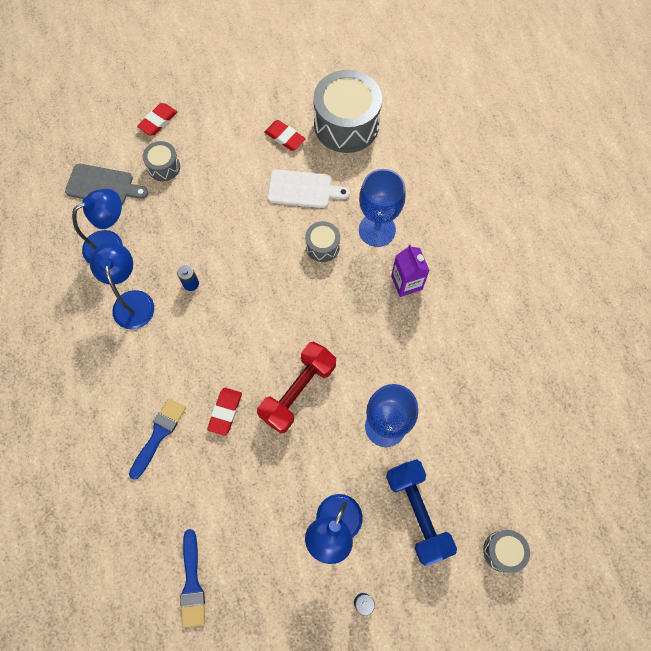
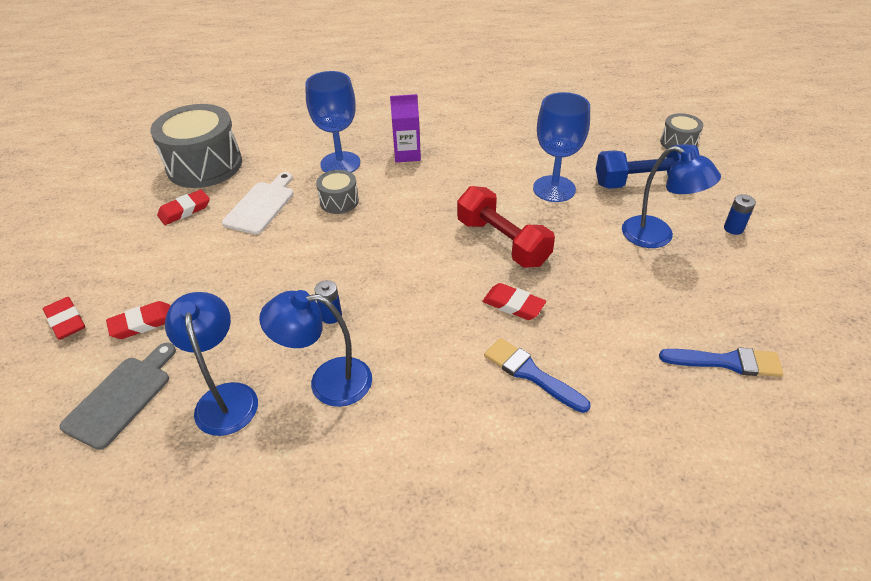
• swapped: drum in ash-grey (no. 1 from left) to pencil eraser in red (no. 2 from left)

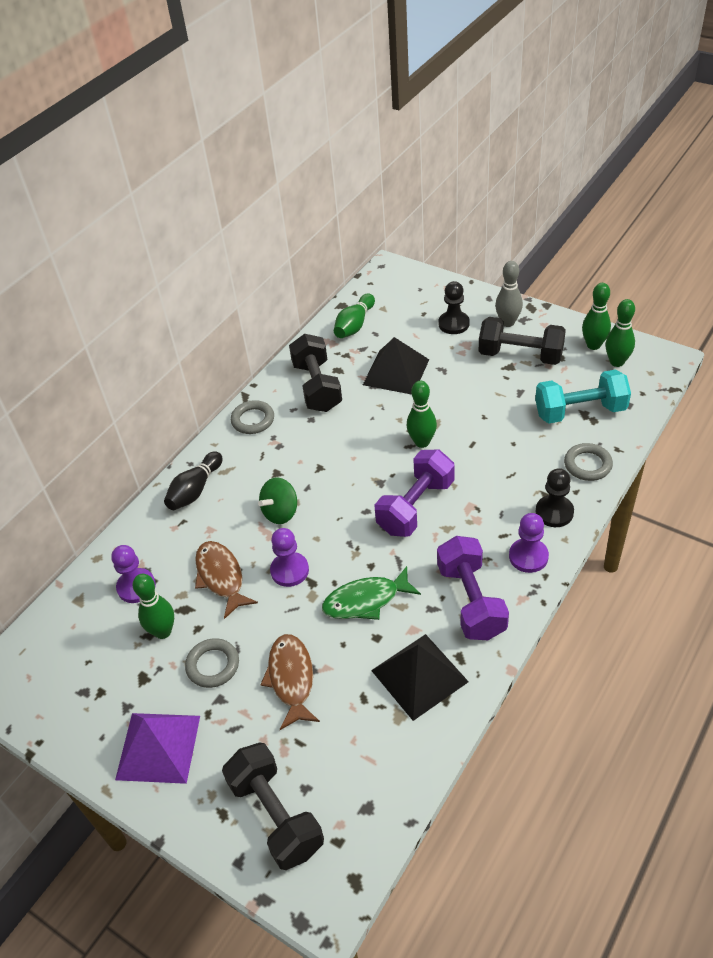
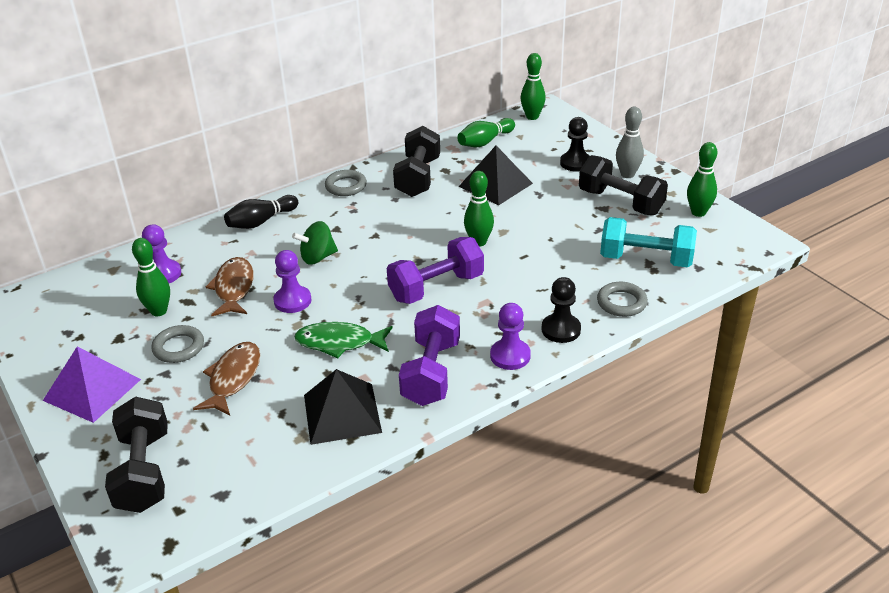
• shifted: skittle in green (no. 5 from left in the first image) to skittle in green (no. 4 from left)

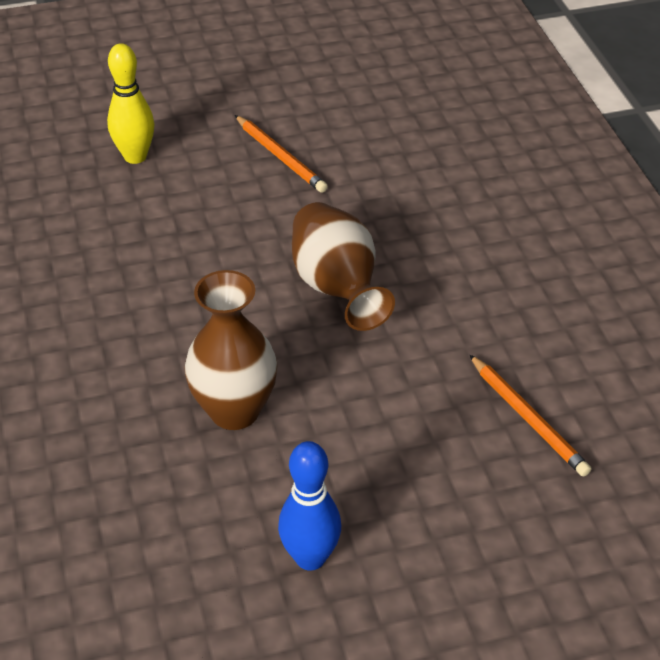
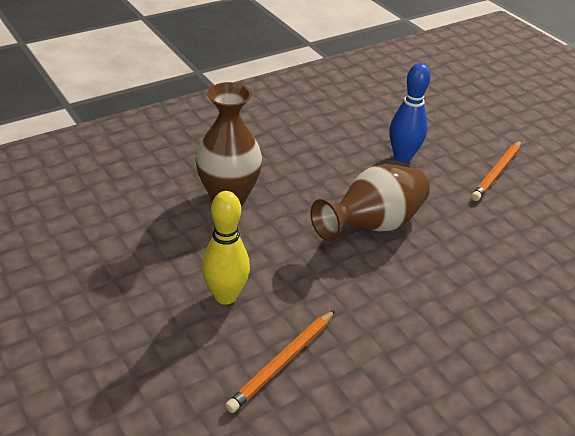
• shifted: skittle in yellow
• shifted: skittle in cobalt

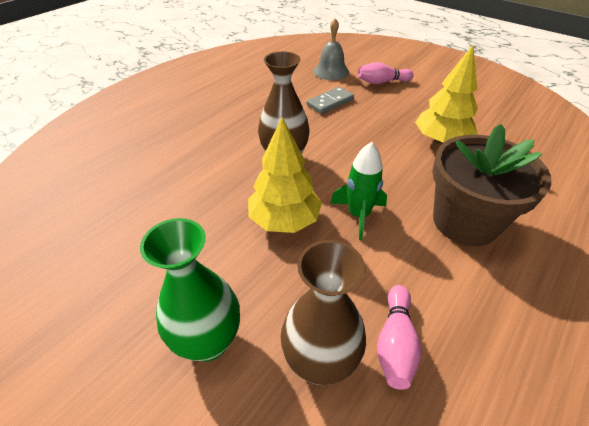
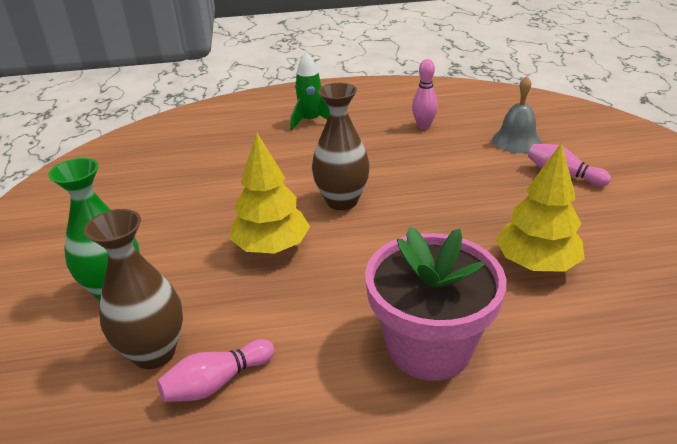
• gone: domino piece in ash-grey
• shifted: rocket in green
• repainted: plant pot in russet to plant pot in rose-pink
• new: skittle in rose-pink (no. 2 from left)

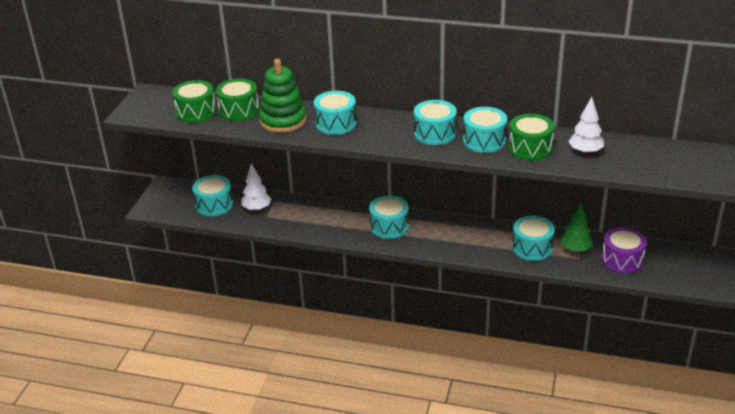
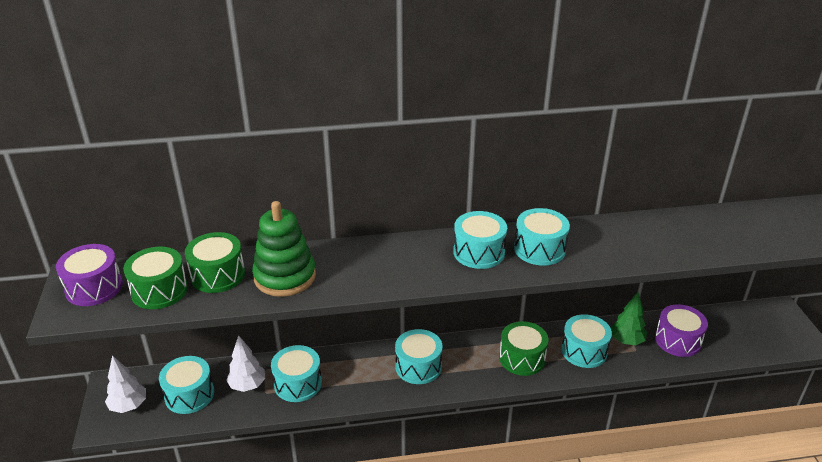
• shifted: drum in turquoise (no. 2 from left)
• shifted: drum in green (no. 3 from left)
• shifted: toy tree in snow-white (no. 2 from left in the first image) to toy tree in snow-white (no. 1 from left)
• new: drum in violet (no. 1 from left)

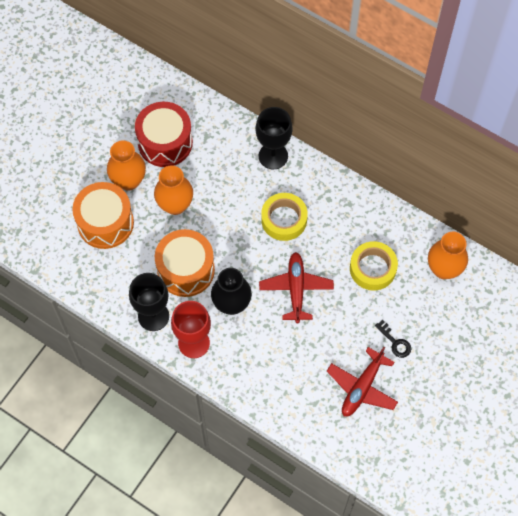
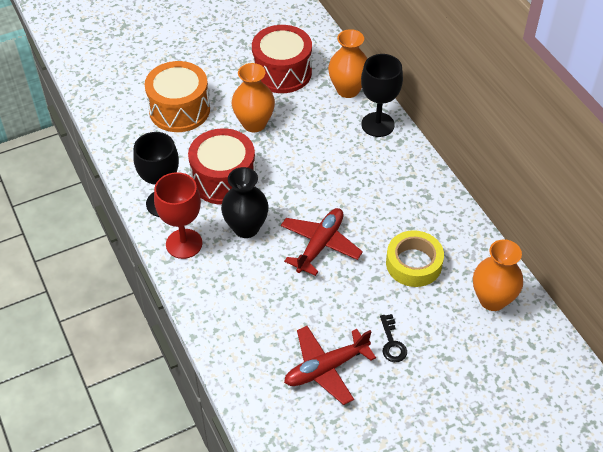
• shifted: flower vase in bright orange (no. 1 from left in the first image) to flower vase in bright orange (no. 2 from left)
• repainted: drum in bright orange (no. 2 from left) to drum in red (no. 1 from left)
• gone: roll of tape in yellow (no. 1 from left)

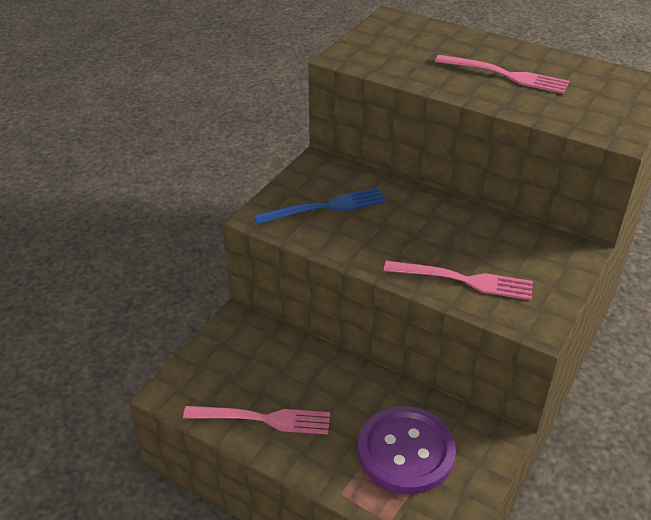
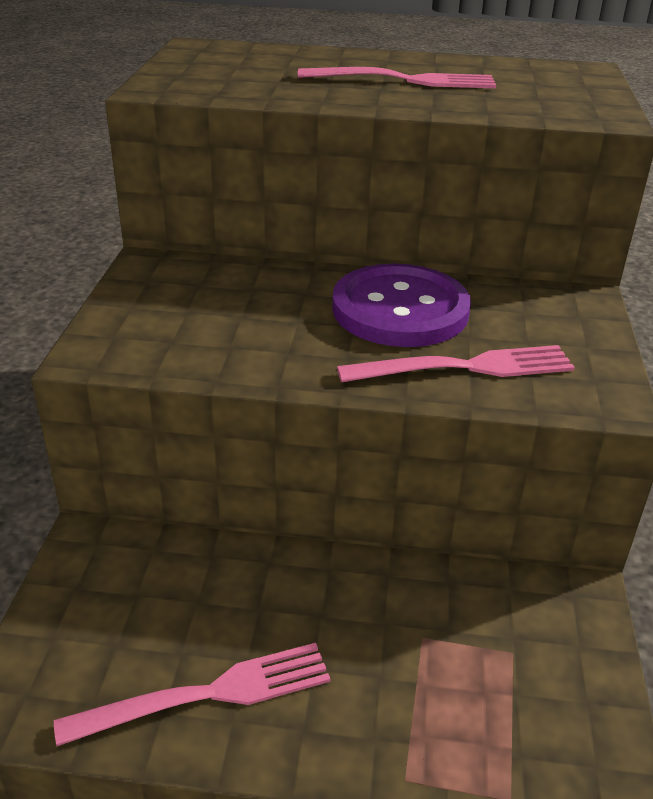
• gone: fork in cobalt
• shifted: sewing button in violet

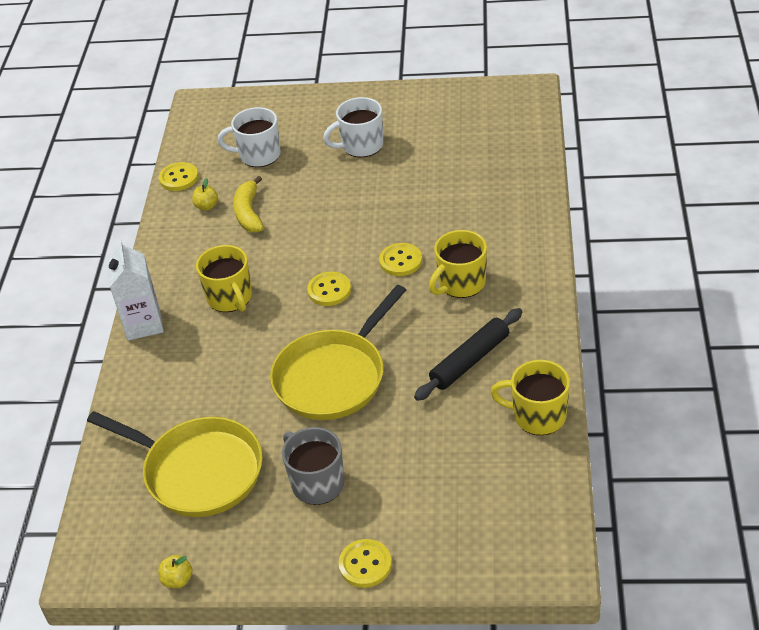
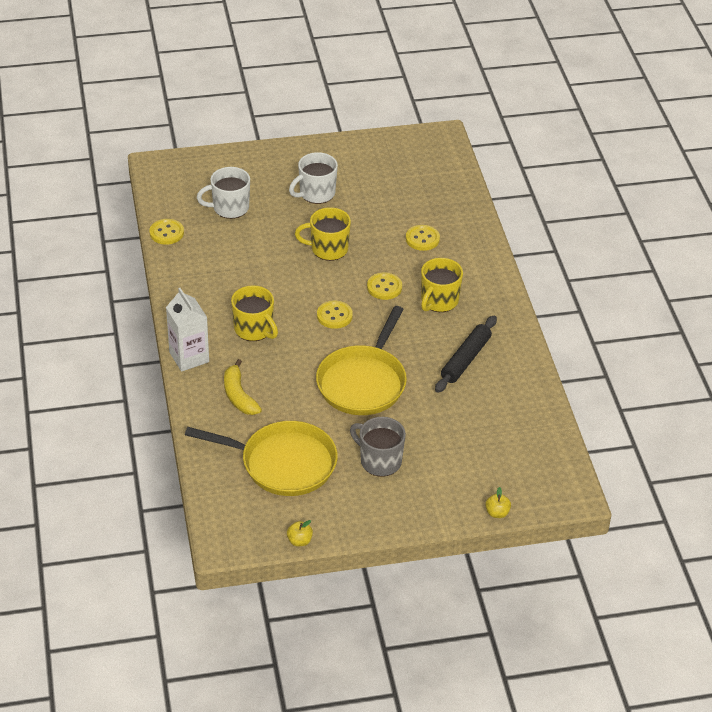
• shifted: apple in yellow (no. 2 from left)
• shifted: banana in yellow
• shifted: sewing button in yellow (no. 3 from left in the first image) to sewing button in yellow (no. 4 from left)
• shifted: mug in yellow (no. 3 from left in the first image) to mug in yellow (no. 2 from left)

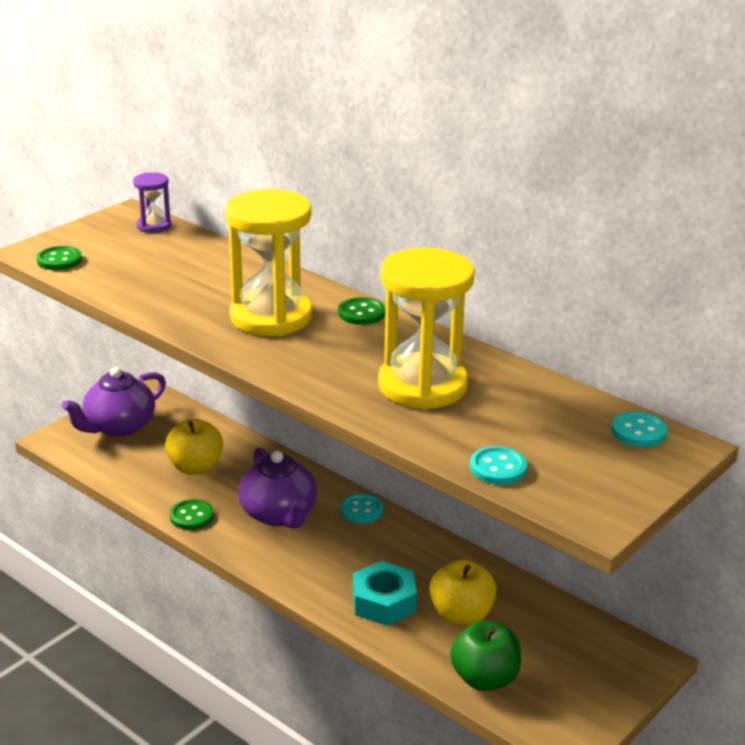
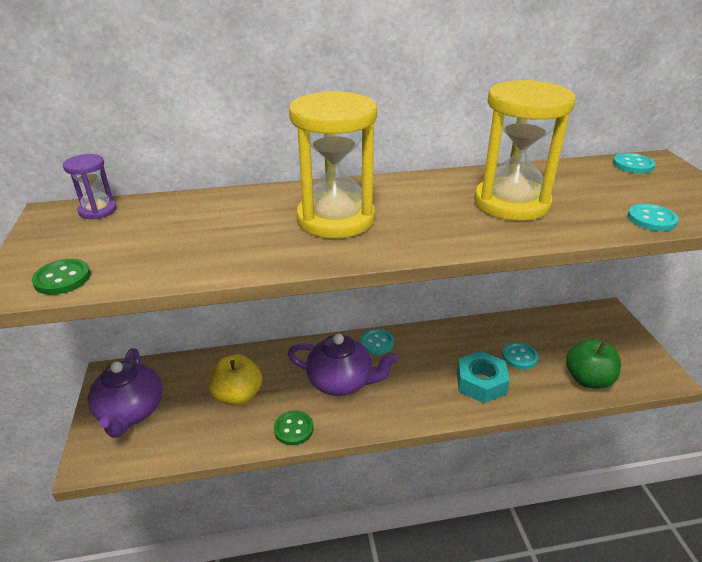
• gone: sewing button in green (no. 3 from left)
• swapped: apple in yellow (no. 2 from left) to sewing button in turquoise (no. 2 from left)

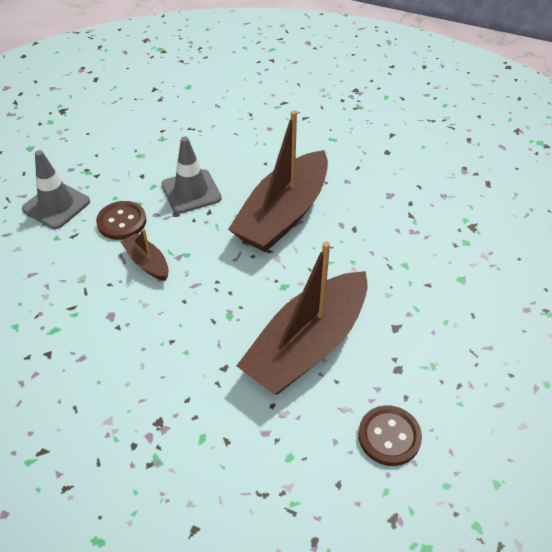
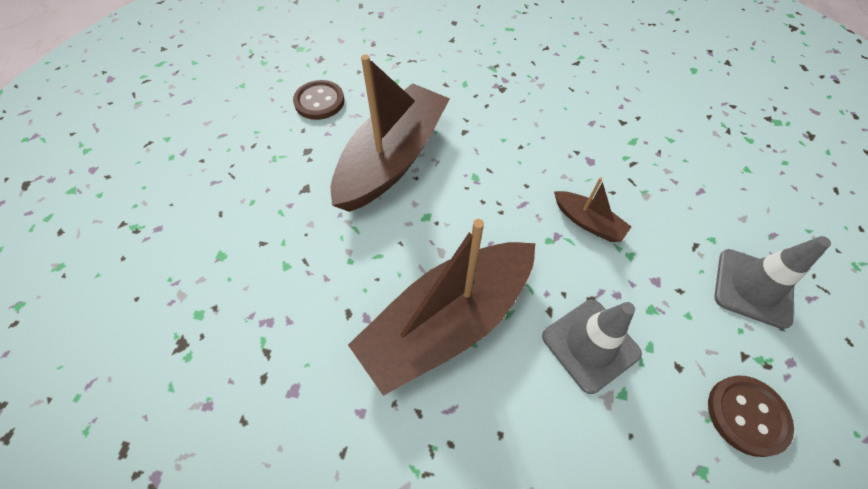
• shifted: sewing button in russet (no. 1 from left in the first image) to sewing button in russet (no. 2 from left)
• rotated: sailboat in russet (no. 2 from left) 150 degrees counterclockwise

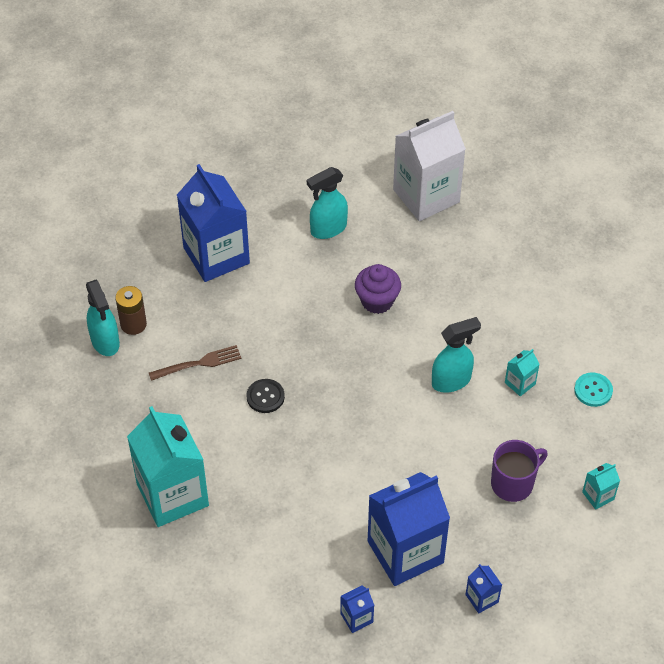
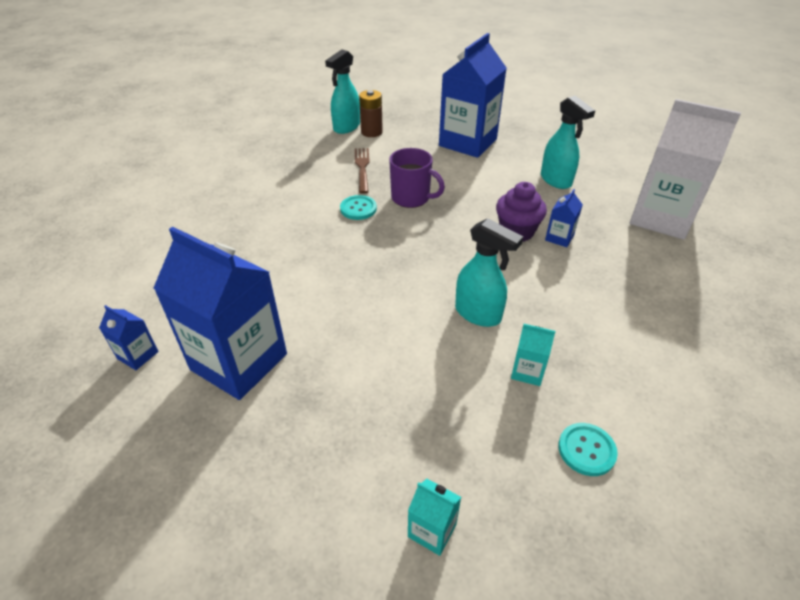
• gone: milk carton in turquoise (no. 1 from left)
• rotated: fork in russet 135 degrees counterclockwise
• repainted: sewing button in ebony to sewing button in turquoise (no. 1 from left)
• rotated: spray cleaner in turquoise (no. 2 from left in the first image) 150 degrees counterclockwise
• shifted: milk carton in cobalt (no. 4 from left)
• shifted: mug in violet

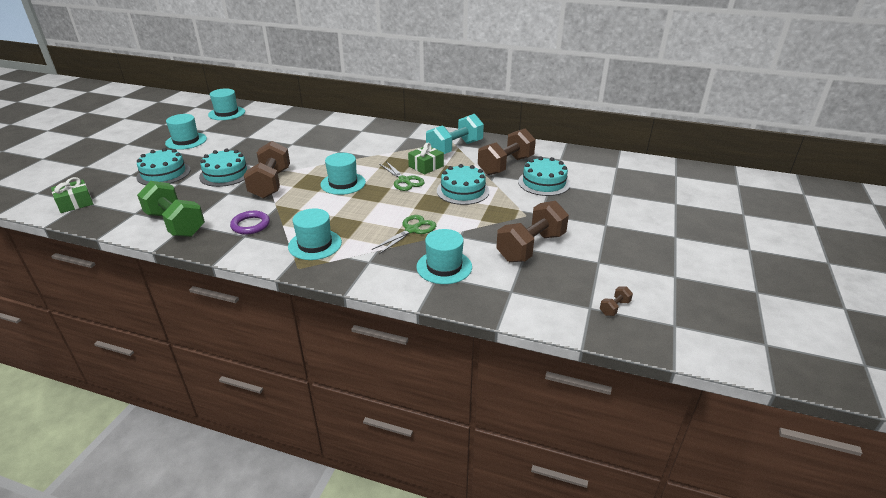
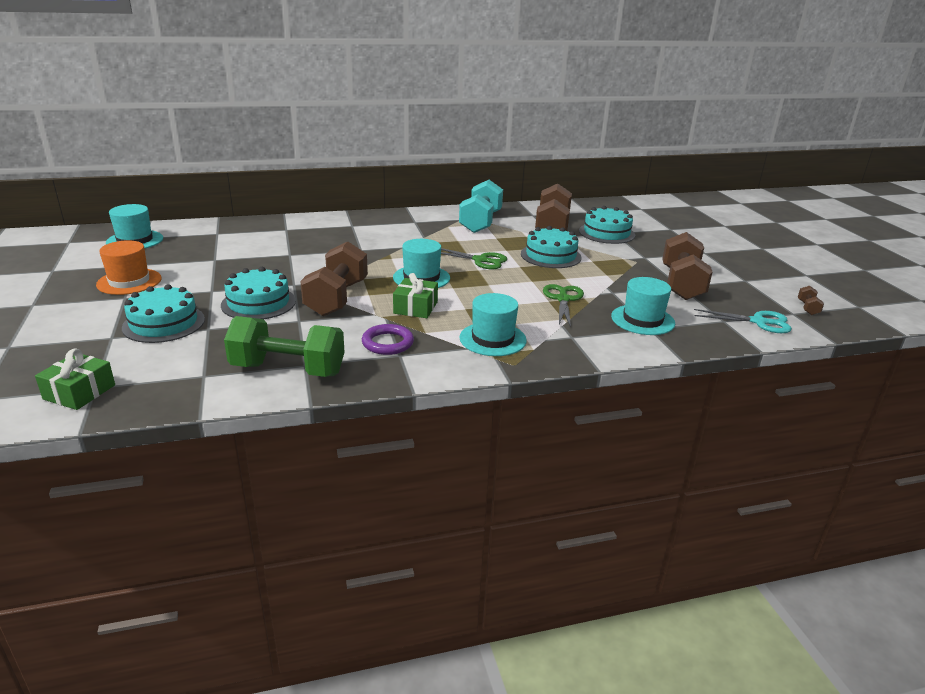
• repainted: top hat in turquoise (no. 1 from left) to top hat in bright orange
• rotated: free weight in russet (no. 1 from left) 45 degrees clockwise
• shifted: wrapped gift in green (no. 2 from left)
• new: scissors in turquoise

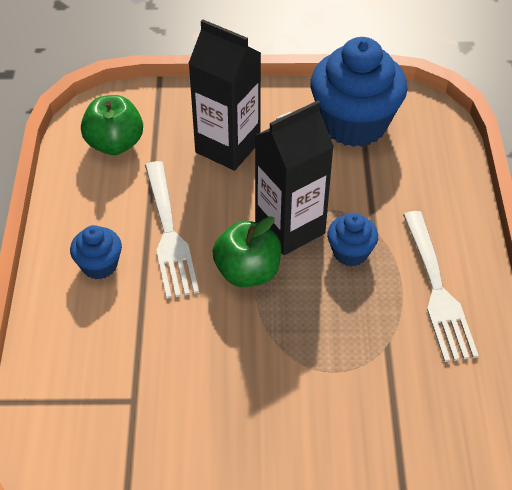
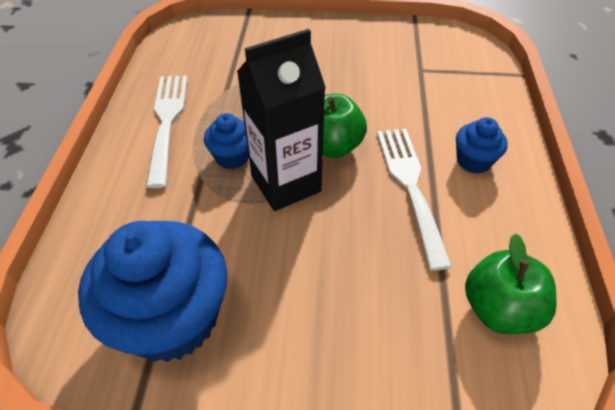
• gone: milk carton in ebony (no. 1 from left)

